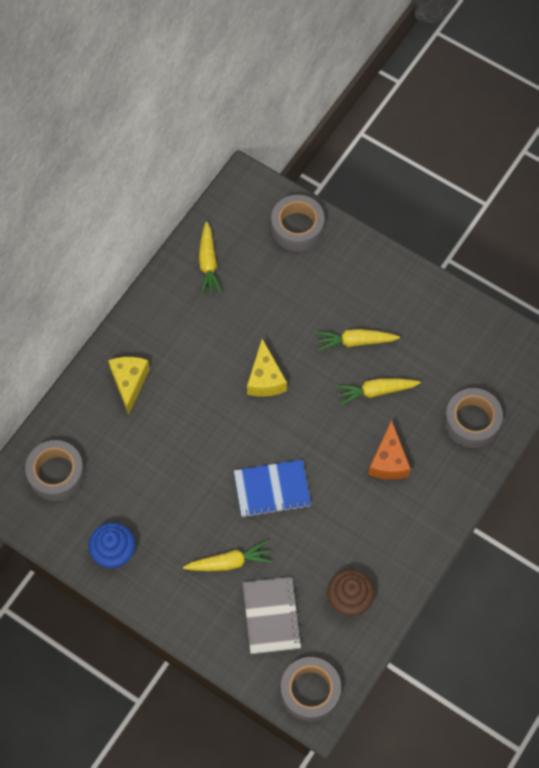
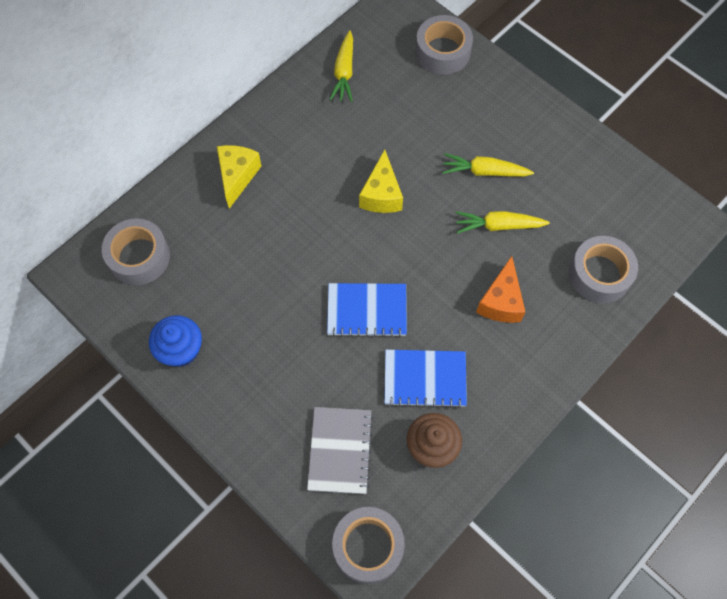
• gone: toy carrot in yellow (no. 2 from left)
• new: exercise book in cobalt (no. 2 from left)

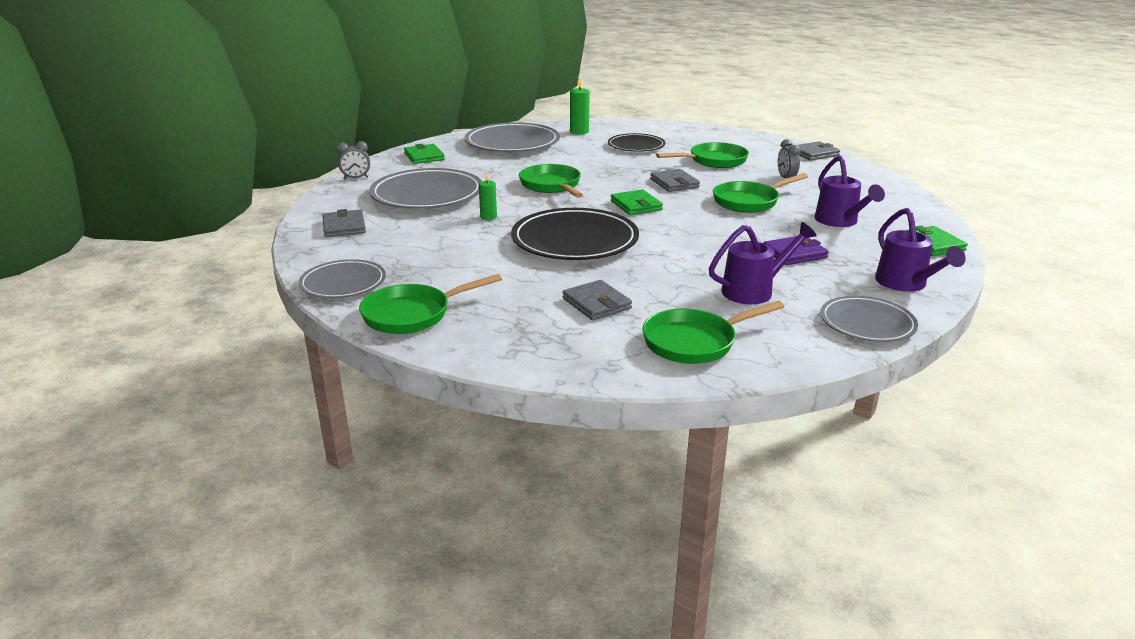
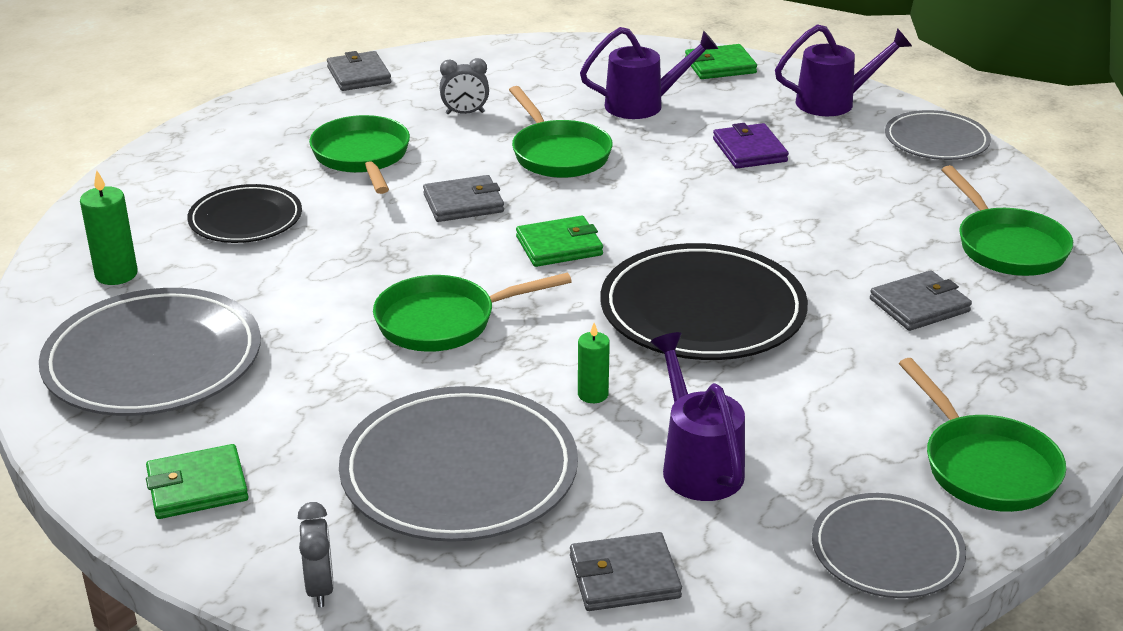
• shifted: watering pot in violet (no. 1 from left in the first image) to watering pot in violet (no. 2 from left)

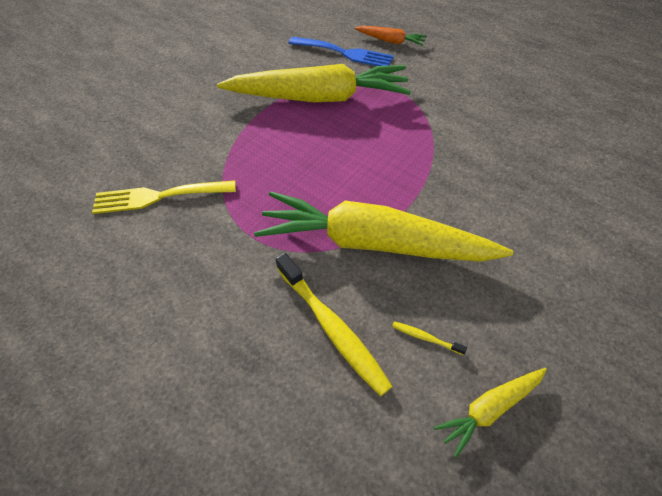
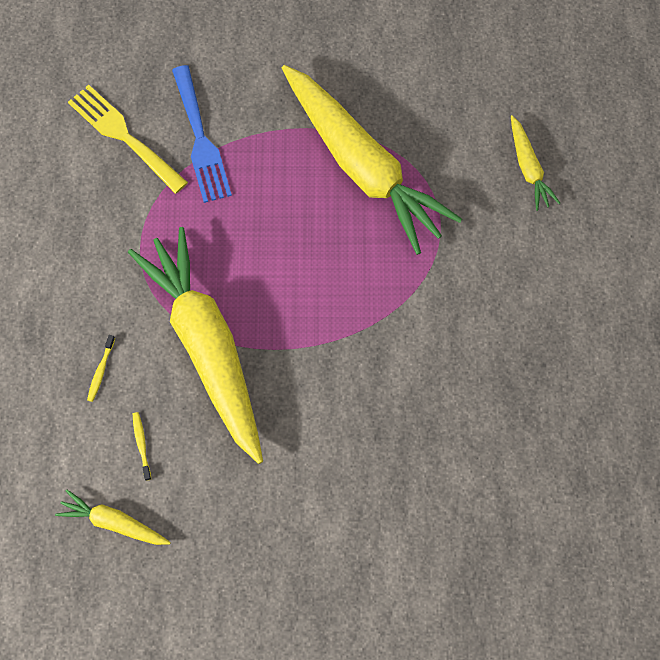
• scaled: dental brush in yellow (no. 1 from left) x0.42
• shifted: fork in cobalt
• repainted: toy carrot in bright orange to toy carrot in yellow (no. 4 from left)

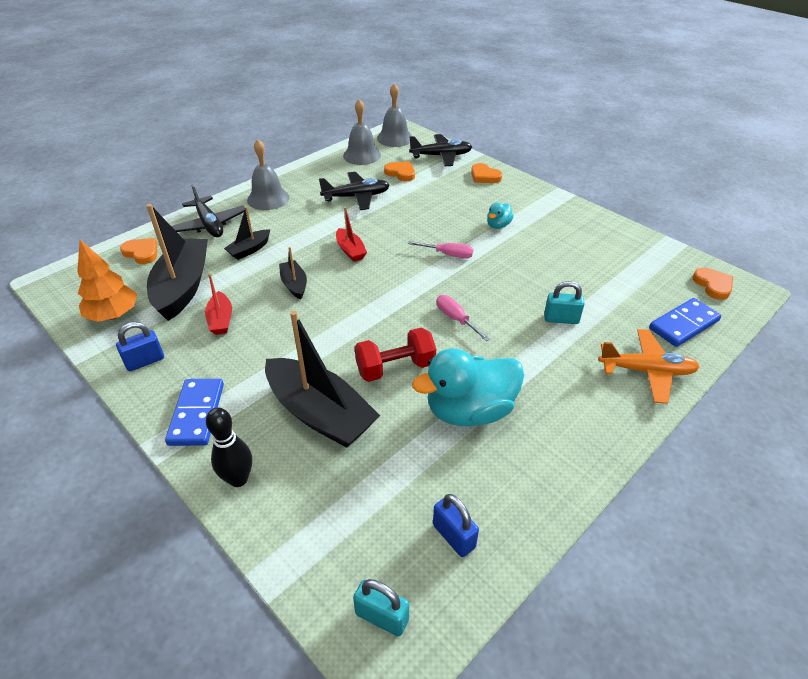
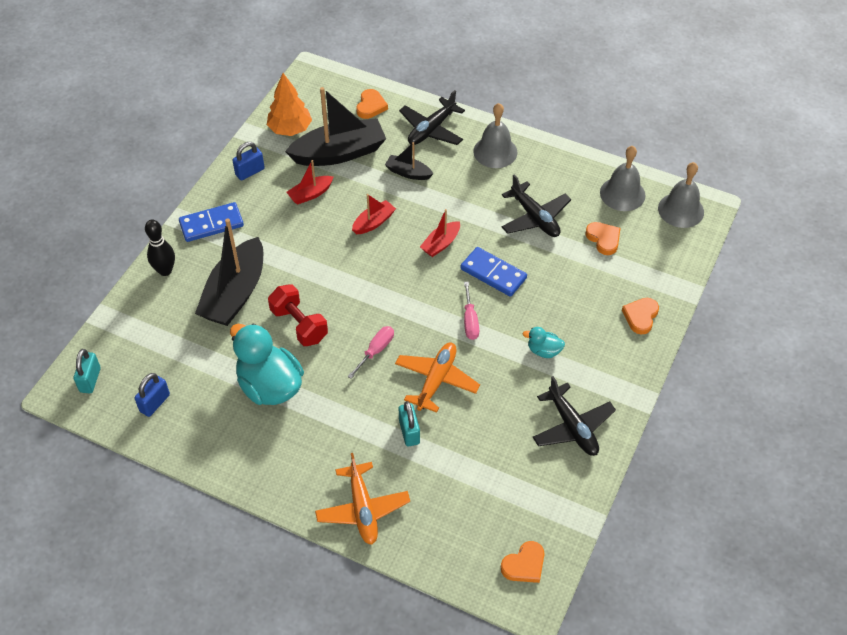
• rotated: small lock in cobalt (no. 1 from left in the first image) 75 degrees counterclockwise
• repainted: sailboat in ebony (no. 3 from left) to sailboat in red (no. 2 from left)
• rotated: love heart in bright orange (no. 2 from left in the first image) 45 degrees counterclockwise
• shifted: aeroplane in ebony (no. 3 from left)
• shifted: domino piece in cobalt (no. 2 from left)
• new: aeroplane in bright orange (no. 2 from left)

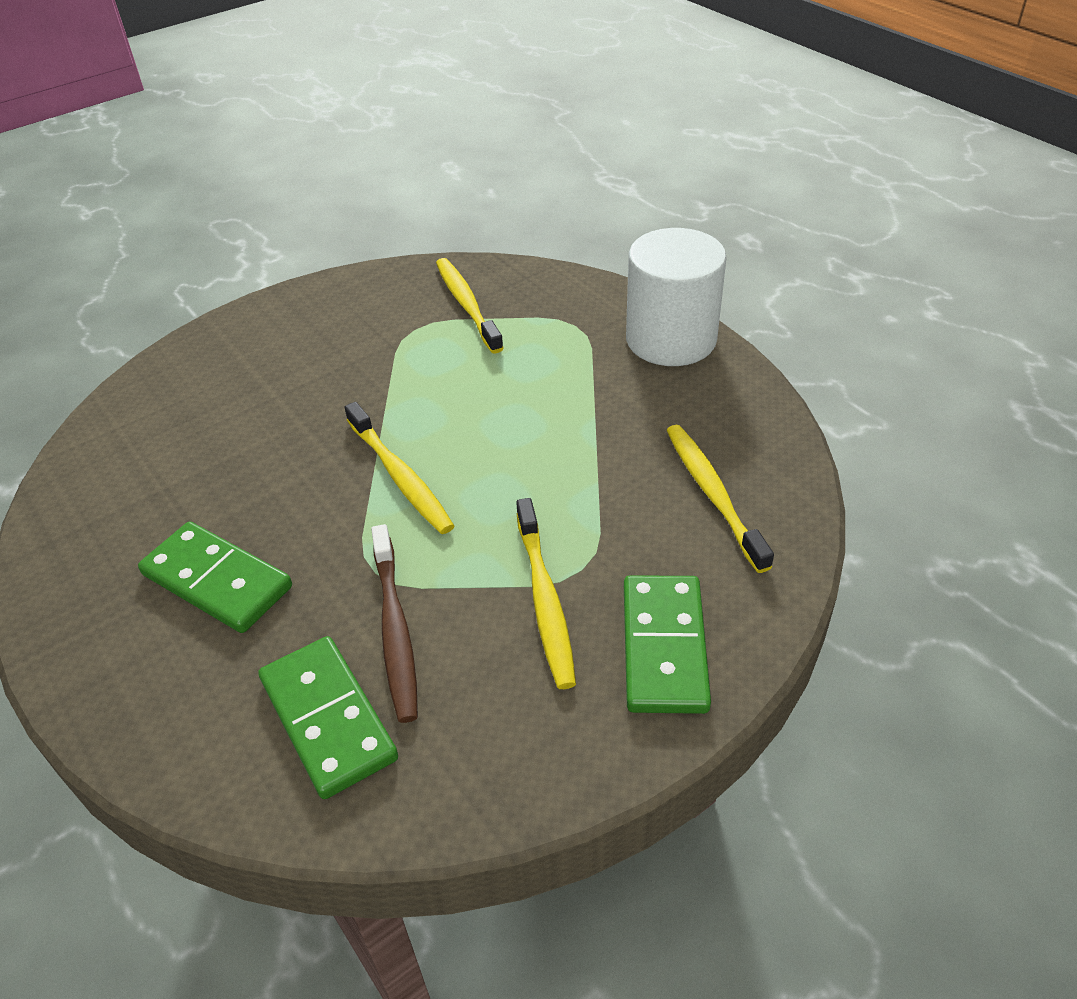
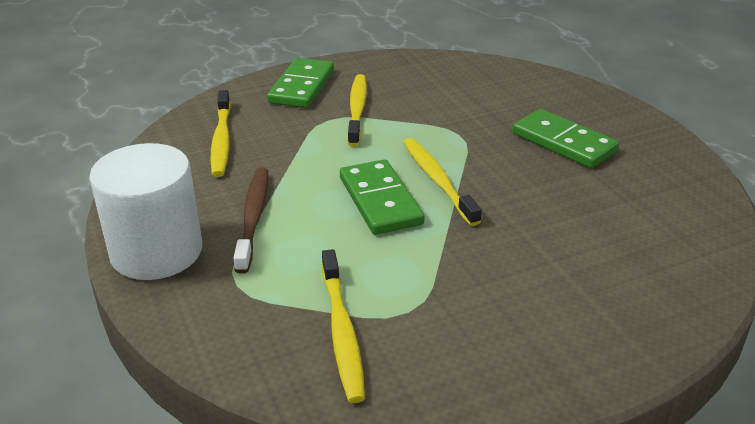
• shifted: domino piece in green (no. 2 from left)
• shifted: dental brush in russet

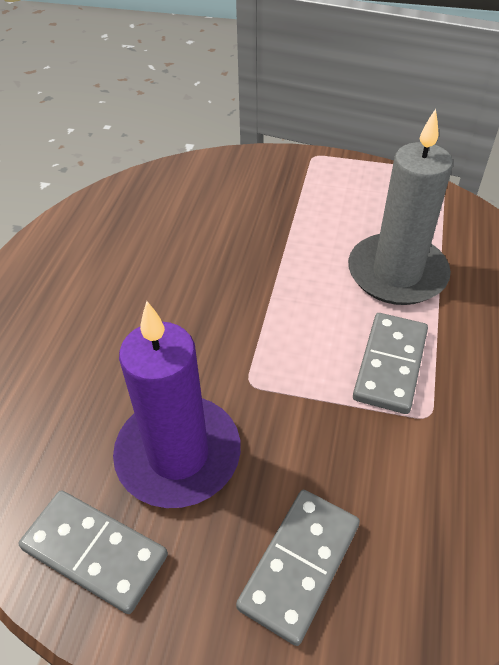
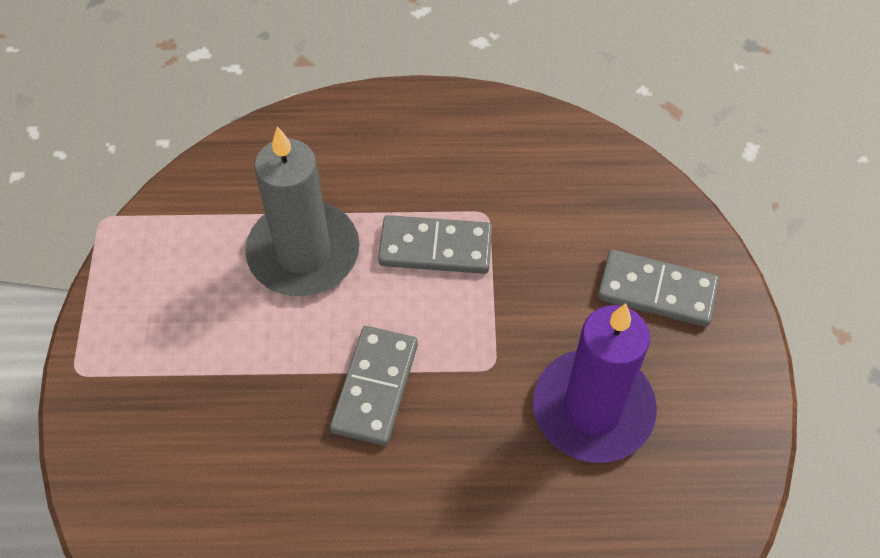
• shifted: domino piece in ash-grey (no. 1 from left)

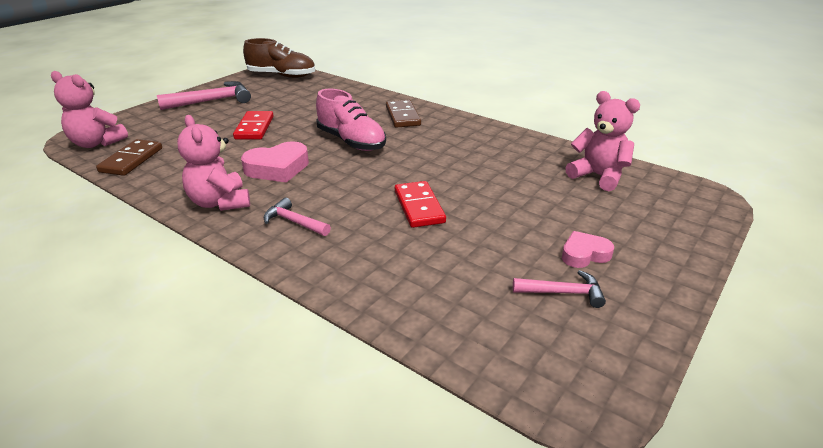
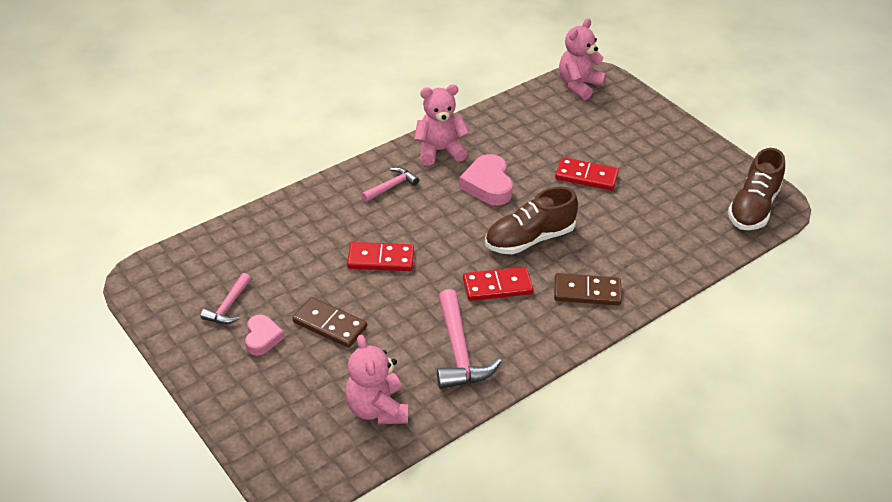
• shifted: domino piece in russet (no. 1 from left)
• shifted: carpenter's hammer in rose-pink (no. 1 from left in the first image) to carpenter's hammer in rose-pink (no. 3 from left)
• repainted: shoe in rose-pink to shoe in russet (no. 1 from left)
• rotated: teddy bear in rose-pink (no. 3 from left in the first image) 105 degrees clockwise
• new: domino piece in red (no. 2 from left)

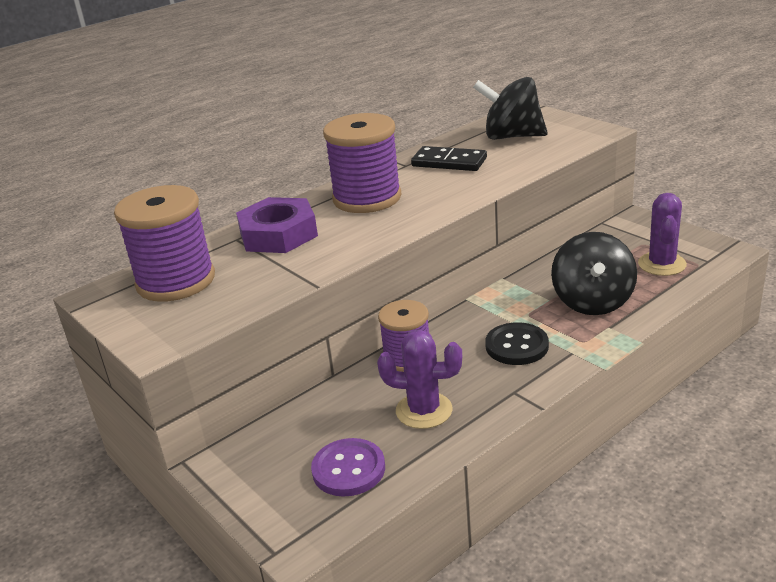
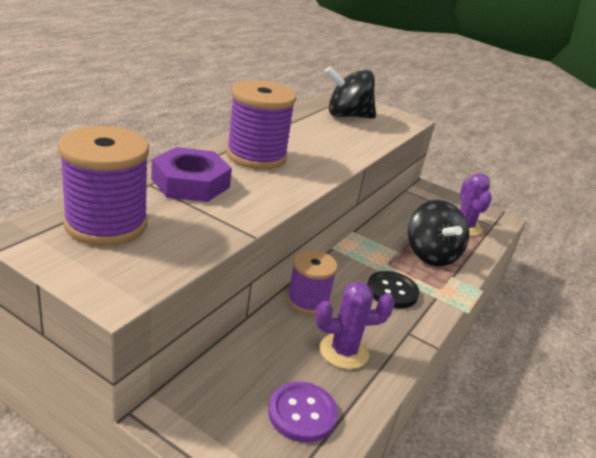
• gone: domino piece in ebony

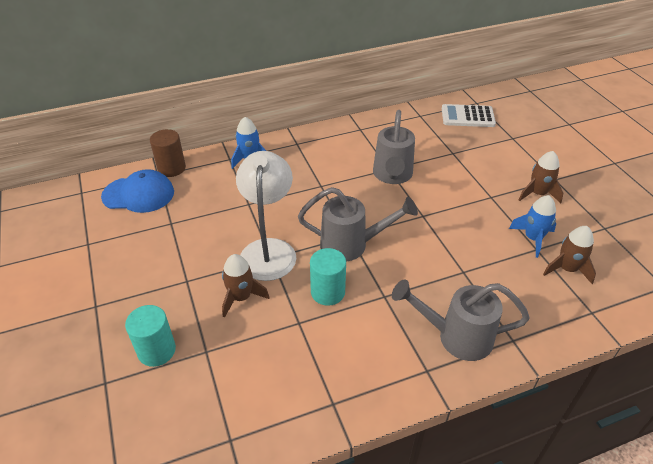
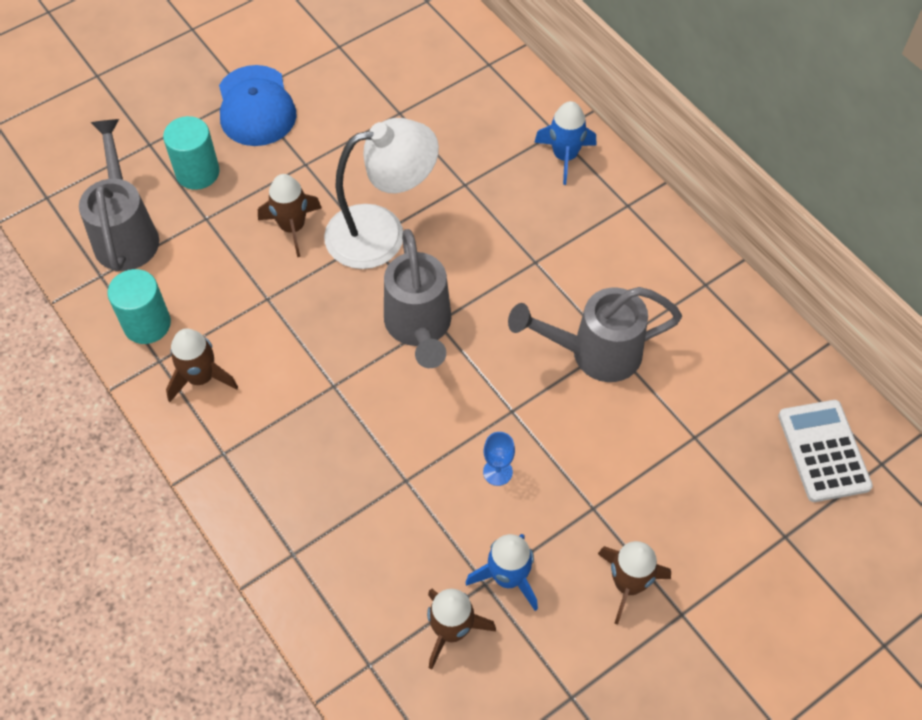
• shifted: peaked cap in cobalt
• gone: cylinder in russet
• shifted: cylinder in turquoise (no. 2 from left in the first image) to cylinder in turquoise (no. 1 from left)
• shifted: watering pot in ash-grey (no. 3 from left in the first image) to watering pot in ash-grey (no. 1 from left)
• new: rocket in russet (no. 1 from left)
• new: wine glass in cobalt

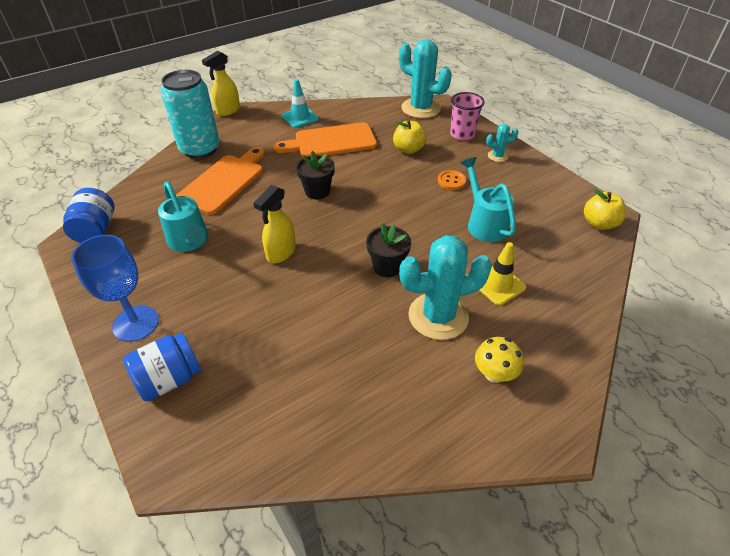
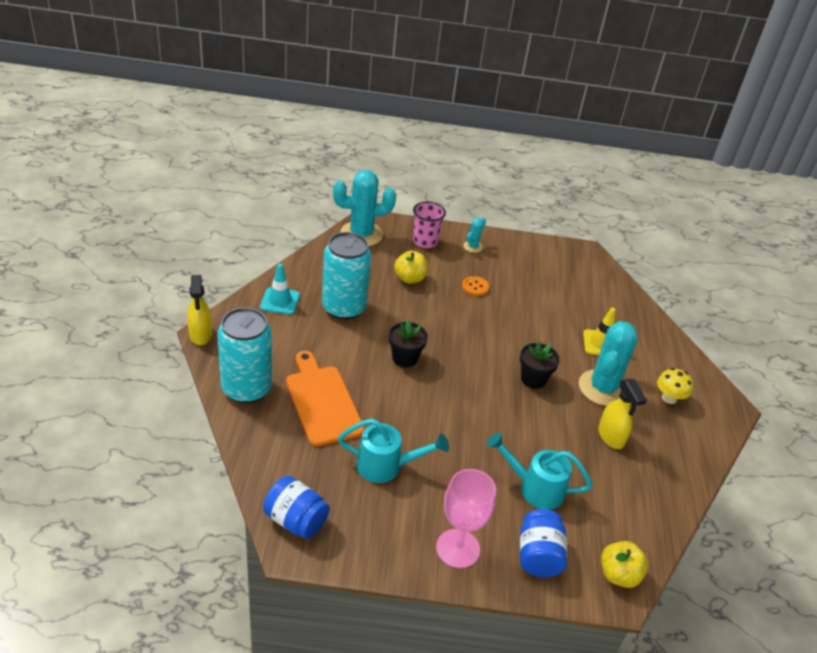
• repainted: wine glass in cobalt to wine glass in rose-pink
• shifted: spray cleaner in yellow (no. 2 from left)
• swapped: cutting board in bright orange (no. 2 from left) to can in turquoise (no. 2 from left)
• shifted: watering pot in turquoise (no. 2 from left)
• shifted: apple in yellow (no. 2 from left)

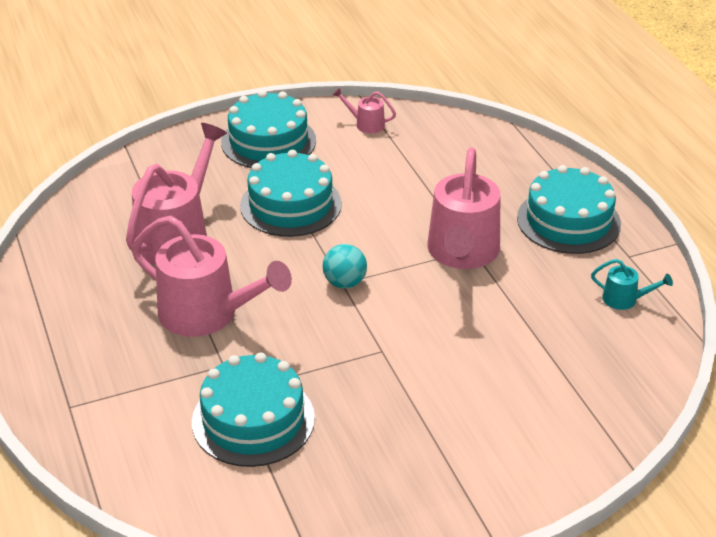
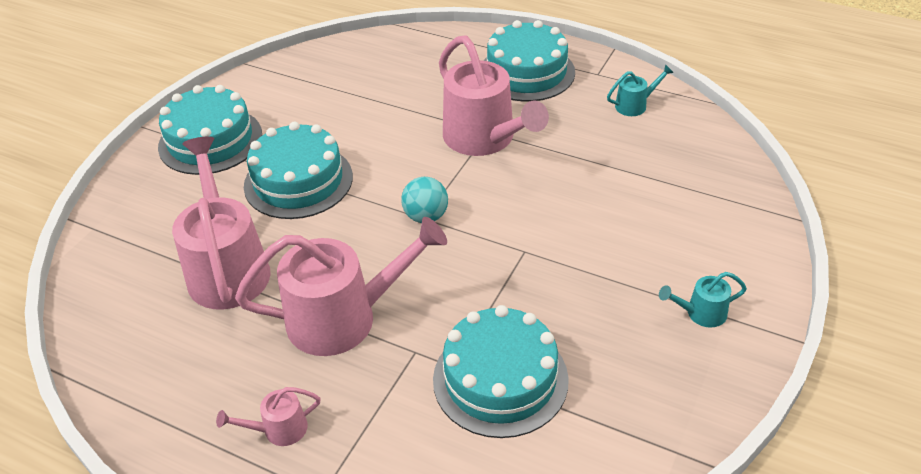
• shifted: watering pot in rose-pink (no. 3 from left in the first image) to watering pot in rose-pink (no. 2 from left)
• new: watering pot in turquoise (no. 2 from left)

